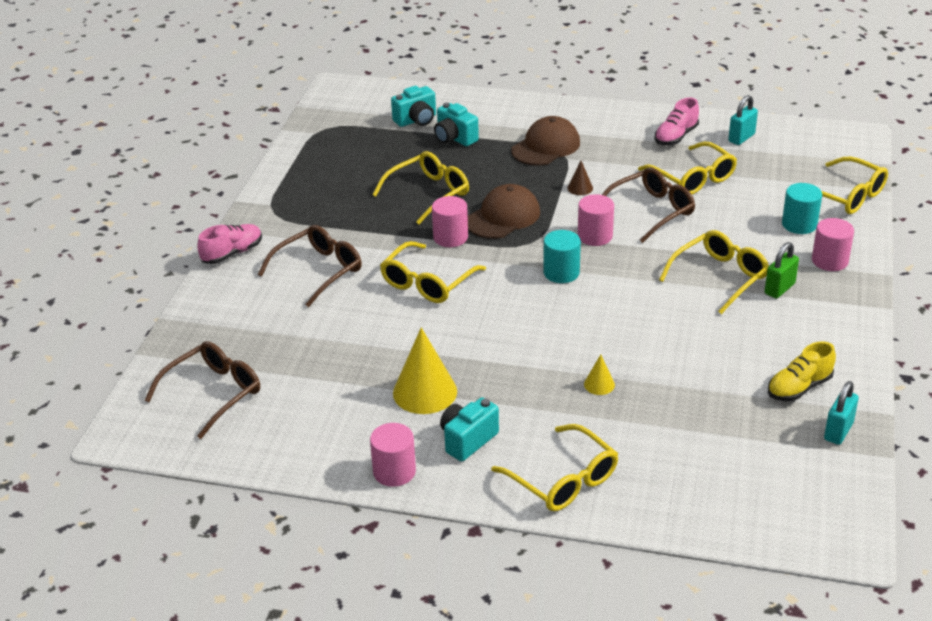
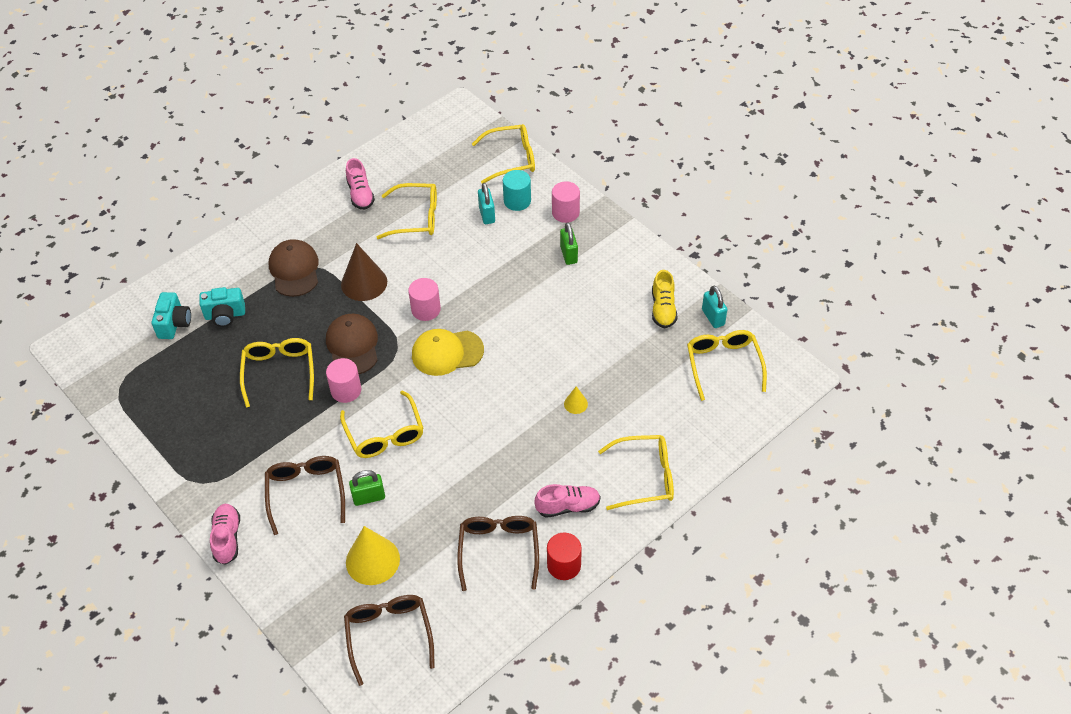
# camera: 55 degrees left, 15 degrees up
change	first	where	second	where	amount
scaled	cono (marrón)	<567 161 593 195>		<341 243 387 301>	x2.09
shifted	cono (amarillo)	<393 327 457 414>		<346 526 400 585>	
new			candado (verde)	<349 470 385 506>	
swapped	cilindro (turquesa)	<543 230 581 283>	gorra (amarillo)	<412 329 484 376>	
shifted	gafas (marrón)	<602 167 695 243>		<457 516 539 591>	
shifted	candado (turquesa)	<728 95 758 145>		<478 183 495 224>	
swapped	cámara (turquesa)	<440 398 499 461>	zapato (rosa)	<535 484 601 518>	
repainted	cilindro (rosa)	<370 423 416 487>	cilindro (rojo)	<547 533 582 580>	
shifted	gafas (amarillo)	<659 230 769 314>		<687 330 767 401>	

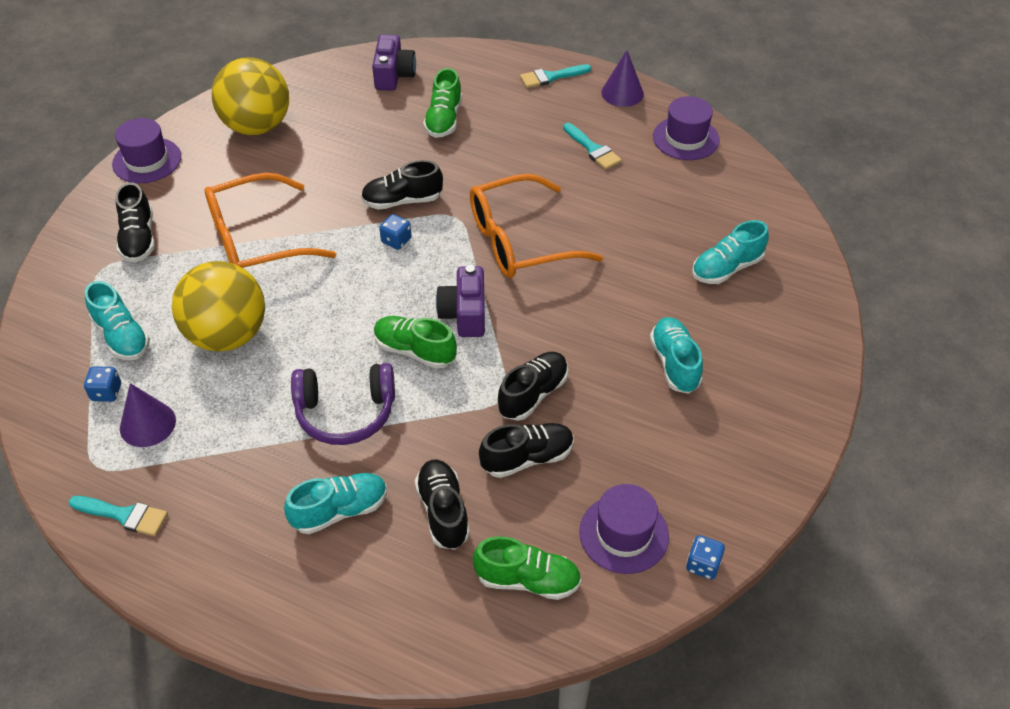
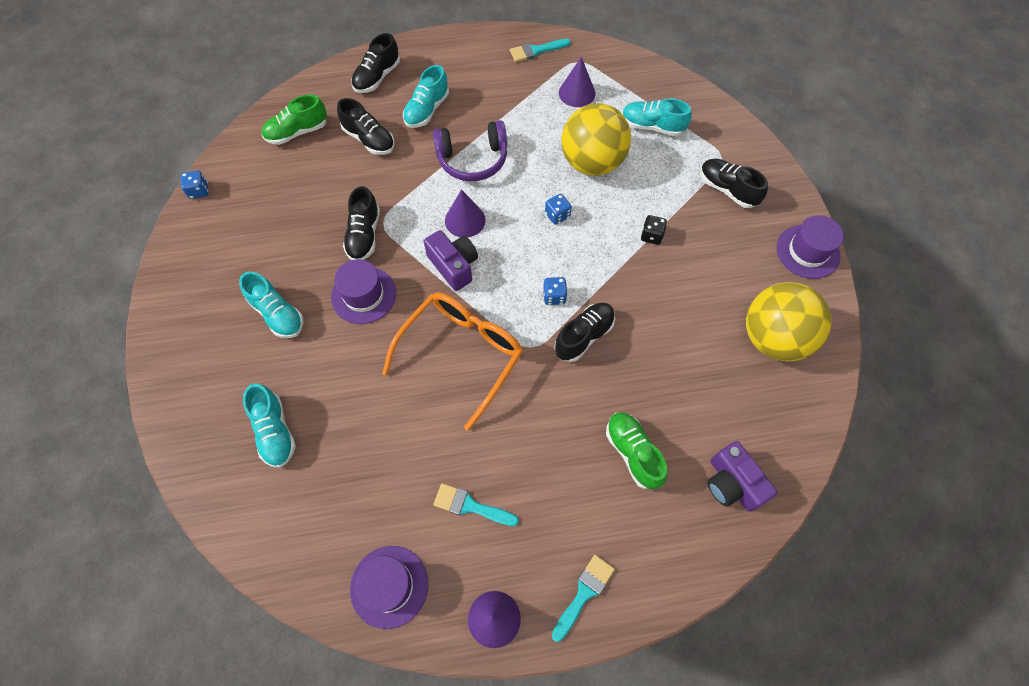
# camera: 145 degrees right, 15 degrees up
change	first	where	second	where	amount
rotated	zapato (turquesa)	<692 220 769 284>		<243 384 296 468>	135 degrees clockwise
shifted	sombrero (morado)	<579 484 669 574>		<331 259 396 324>	
shifted	zapato (negro)	<479 423 574 478>		<351 33 400 93>	
rotated	auriculares (morado)	<291 363 395 445>		<433 120 507 181>	150 degrees counterclockwise
swapped	zapato (verde)	<374 316 457 369>	cono (morado)	<445 189 486 238>	
shifted	dado (azul)	<84 366 121 402>		<545 194 572 225>	
swapped	gafas (naranja)	<205 173 336 268>	dado (negro)	<641 215 667 245>	

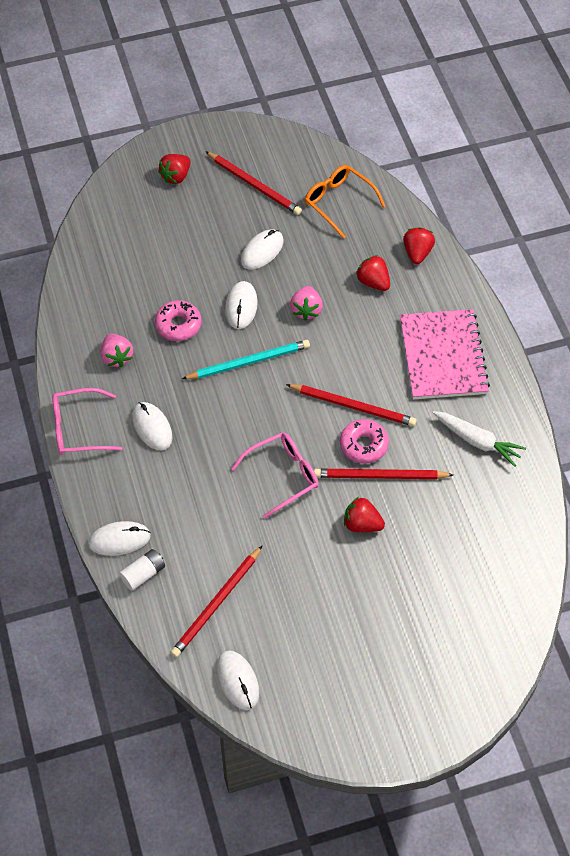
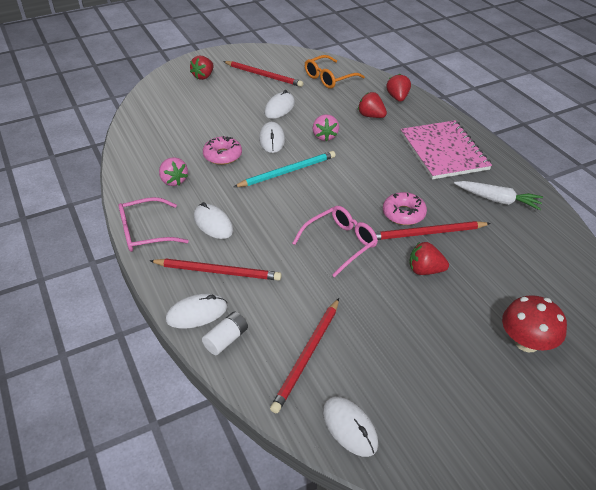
# camera: 10 degrees left, 15 degrees down
change	first	where	second	where	amount
shifted	lápiz (rojo)	<286 384 417 426>		<150 259 282 281>	
rotated	gafas (naranja)	<305 165 386 239>		<305 55 365 88>	75 degrees counterclockwise
new			seta (rojo)	<502 295 567 352>	

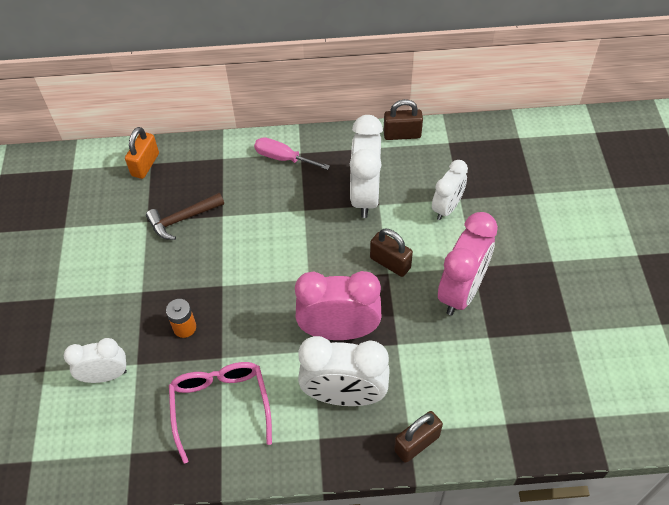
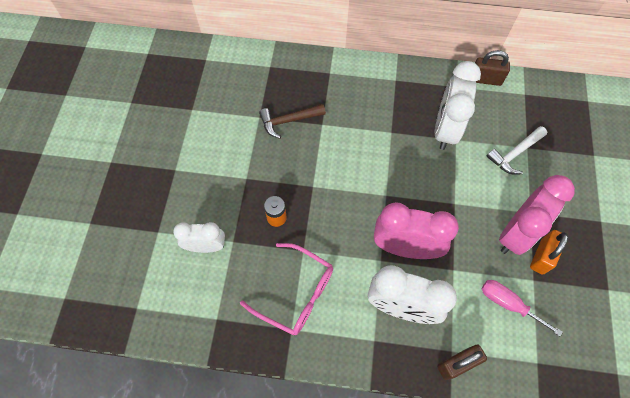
# camera: 10 degrees right, 10 degrees up
change	first	where	second	where	amount
rotated	gafas (rosa)	<169 362 272 464>		<240 243 333 335>	120 degrees clockwise
shifted	destornillador (rosa)	<254 137 330 170>		<482 280 563 337>	
swapped	despertador (blanco)	<432 160 468 220>	martillo (blanco)	<486 126 547 175>	
shifted	candado (naranja)	<125 127 159 179>		<530 230 568 275>	
gone	candado (marrón)	<370 229 413 277>			

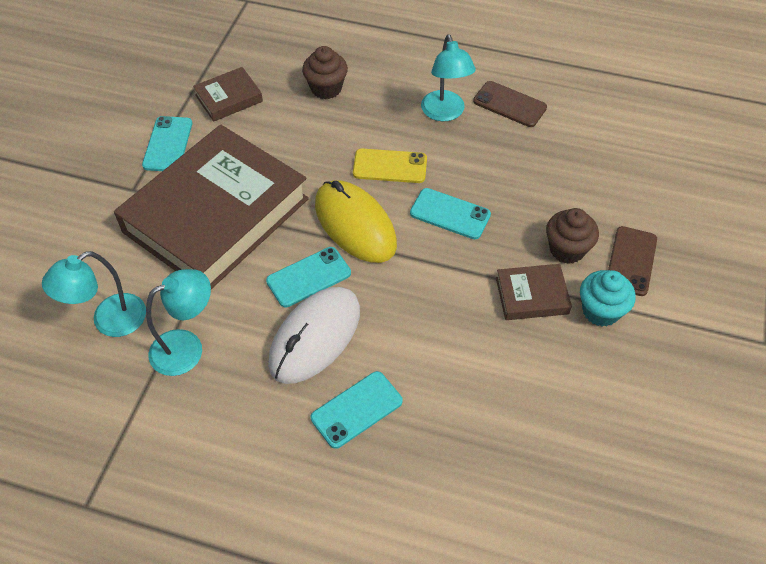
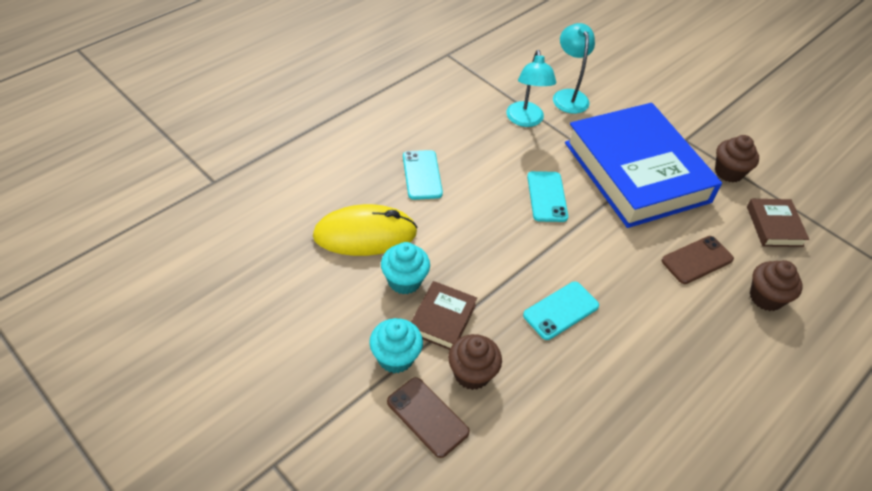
# camera: 115 degrees right, 5 degrees down
change	first	where	second	where	amount
shifted	ratón (amarillo)	<315 180 397 263>		<313 204 418 256>	
new			magdalena (turquesa)	<381 242 430 295>	
repainted	libro (marrón)	<114 125 309 289>	libro (azul)	<565 103 722 228>	
shifted	móvil (marrón)	<473 81 547 127>		<662 236 734 284>	
swapped	móvil (turquesa)	<142 116 192 171>	magdalena (marrón)	<715 135 759 182>	
gone	ratón (blanco)	<268 287 360 384>			
gone	móvil (amarillo)	<353 148 427 183>			
gone	lámpara (turquesa)	<421 34 476 121>			

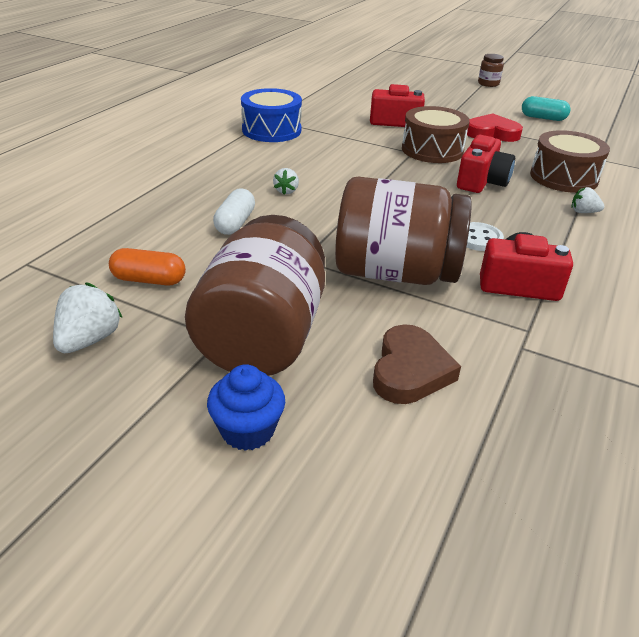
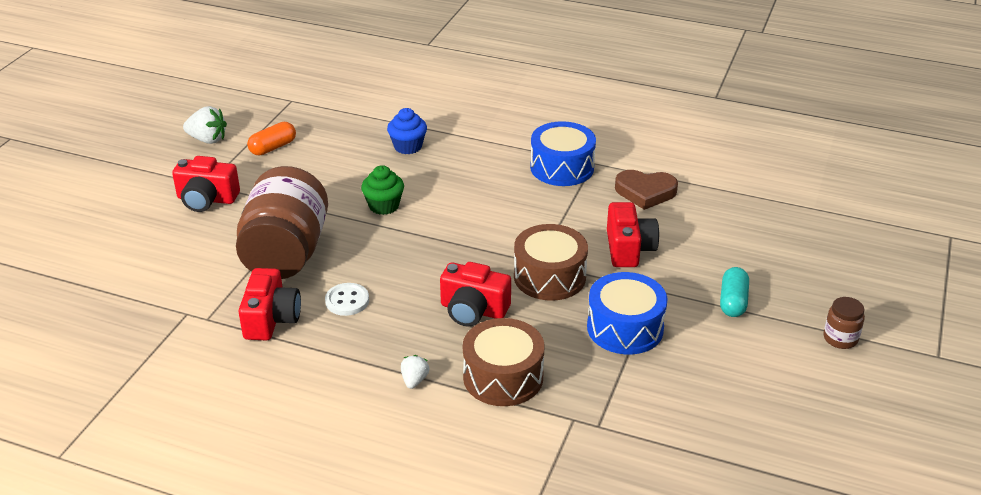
# camera: 85 degrees right, 0 degrees up
change	first	where	second	where	amount
swapped	tarro (marrón)	<185 215 325 376>	cámara (rojo)	<172 156 240 212>	
rotated	cápsula (naranja)	<109 248 186 286>		<247 122 296 155>	45 degrees clockwise
new			magdalena (verde)	<361 165 404 215>	
shifted	magdalena (azul)	<207 364 285 451>		<387 108 427 154>	
swapped	corazón (rojo)	<467 113 523 142>	tambor (azul)	<587 272 668 354>	
shifted	corazón (marrón)	<373 324 461 404>		<615 170 678 210>	
shifted	cápsula (turquesa)	<522 96 571 121>		<720 267 749 317>	
gone	cápsula (blanco)	<213 189 255 235>			
gone	fresa (blanco)	<273 168 299 195>			

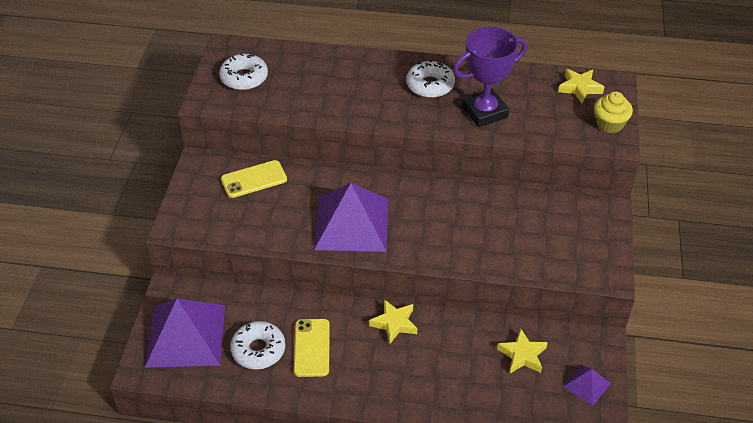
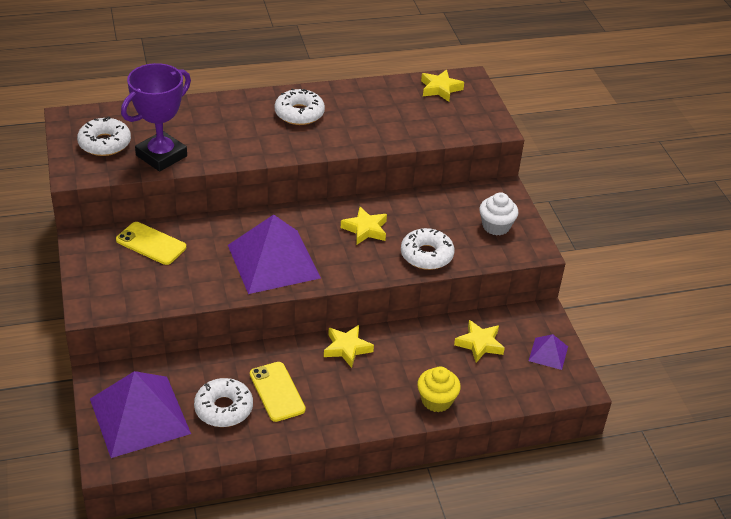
# camera: 25 degrees left, 5 degrees down
change	first	where	second	where	amount
rotated	móvil (amarillo)	<221 160 287 198>		<116 222 186 265>	75 degrees clockwise
shifted	trofeo (morado)	<453 27 527 127>		<121 63 191 172>	
new			estrella (amarillo)	<341 207 387 245>	
new			rosquilla (blanco)	<401 228 454 270>	
shifted	magdalena (amarillo)	<594 91 633 133>		<417 367 461 412>	
new			magdalena (blanco)	<479 192 519 235>	

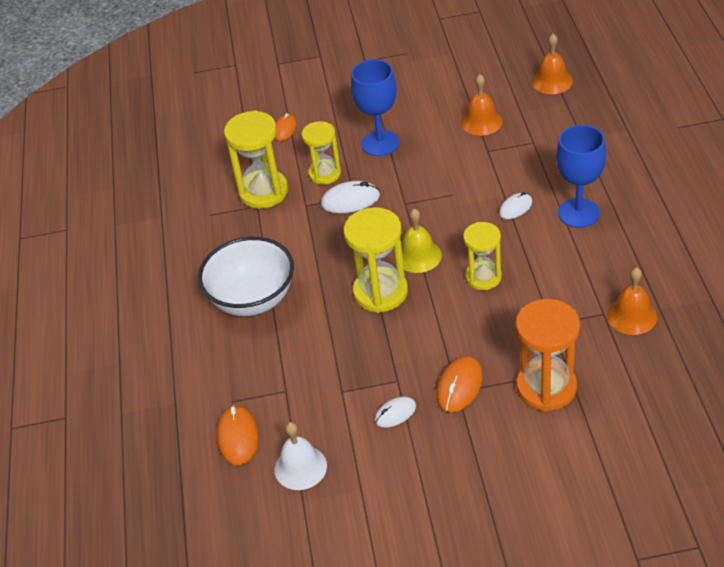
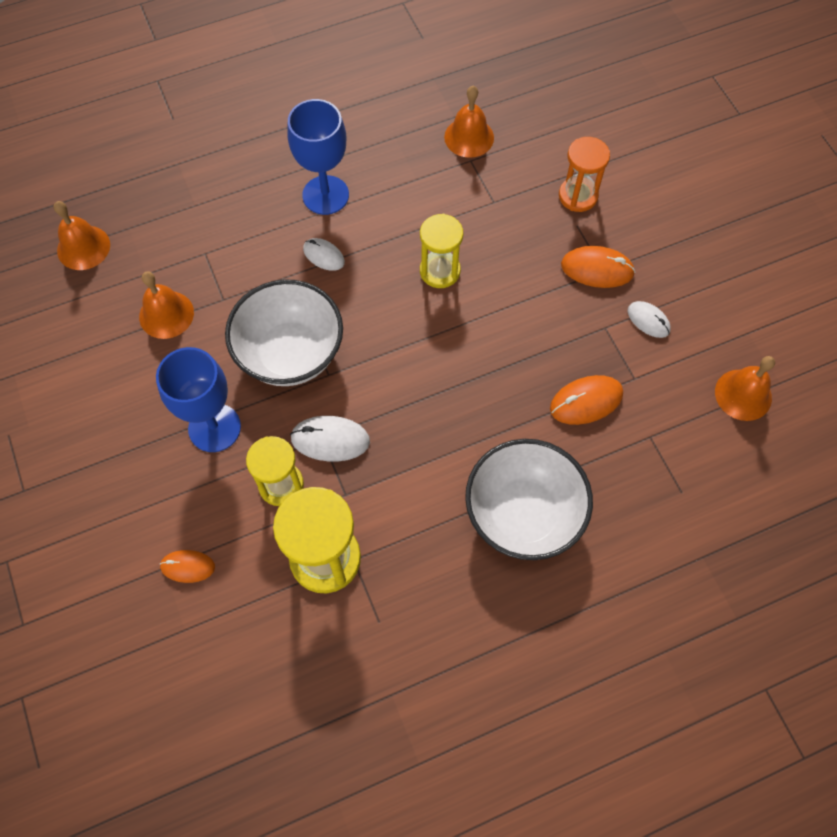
# camera: 110 degrees left, 20 degrees up
change	first	where	second	where	amount
new			cuenco (blanco)	<225 279 343 386>	
rotated	ratón (blanco)	<321 181 380 213>		<290 416 370 462>	60 degrees counterclockwise
shifted	ratón (naranja)	<217 405 259 465>		<550 375 623 425>	
scaled	reloj de arena (naranja)	<516 299 580 411>		<559 137 610 212>	x0.66
repainted	campana (blanco)	<275 422 327 490>	campana (naranja)	<715 356 775 421>	
gone	reloj de arena (amarillo)	<344 207 408 313>			
gone	campana (amarillo)	<402 208 442 273>			

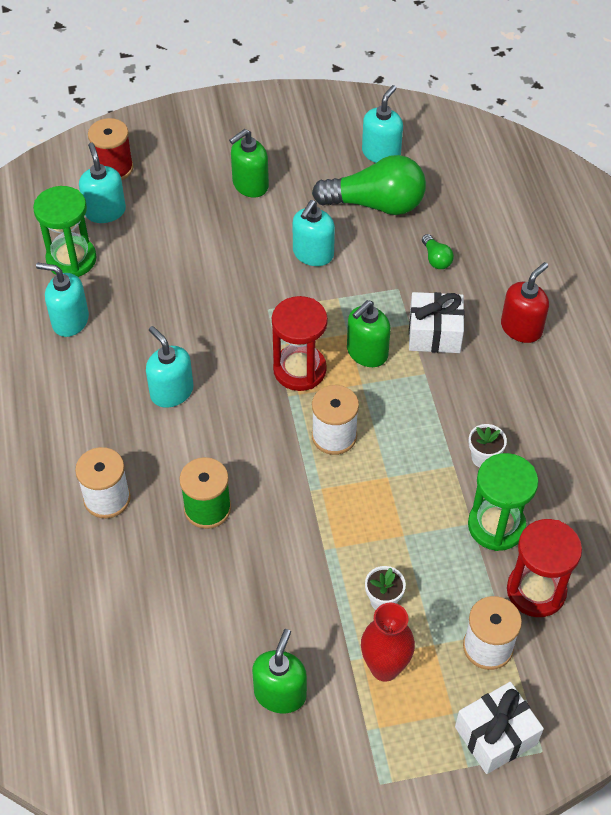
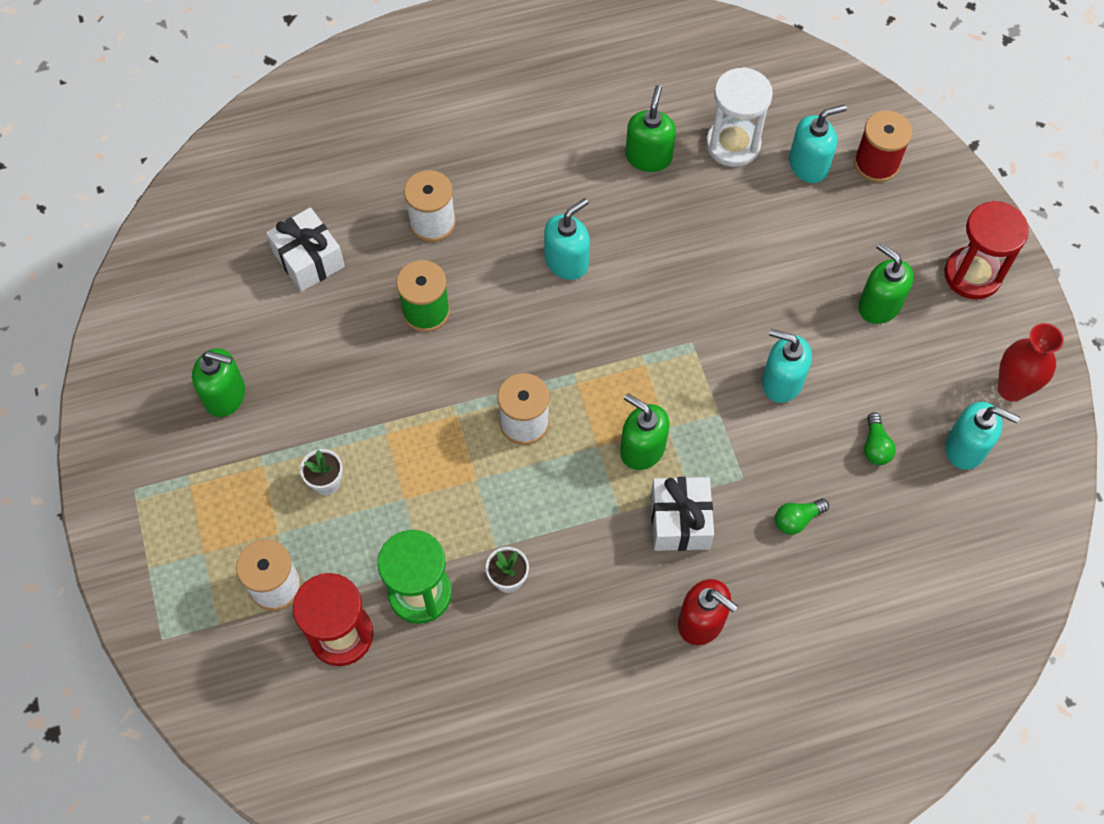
# camera: 85 degrees right, 10 degrees up
change	first	where	second	where	amount
shifted	regalo (blanco)	<455 682 544 774>		<266 207 345 292>	
repainted	dispensador de jabón (turquesa)	<36 262 89 337>	dispensador de jabón (verde)	<625 85 676 172>	
repainted	reloj de arena (verde)	<33 186 97 277>	reloj de arena (blanco)	<706 67 773 167>	
scaled	bombilla (verde)	<312 155 426 215>		<864 413 896 465>	x0.42
shifted	reloj de arena (rojo)	<272 296 328 391>		<944 201 1029 299>	
shifted	florero (rojo)	<361 603 415 682>		<998 323 1064 402>	

